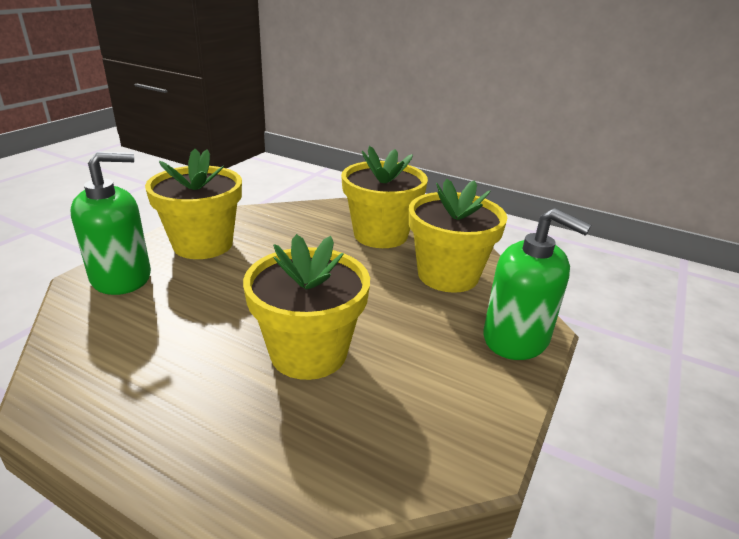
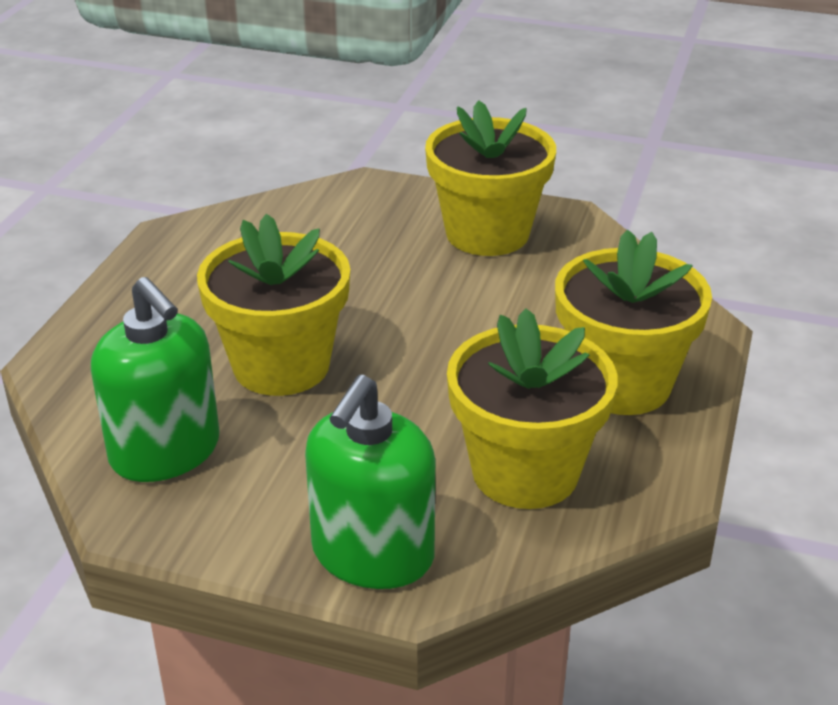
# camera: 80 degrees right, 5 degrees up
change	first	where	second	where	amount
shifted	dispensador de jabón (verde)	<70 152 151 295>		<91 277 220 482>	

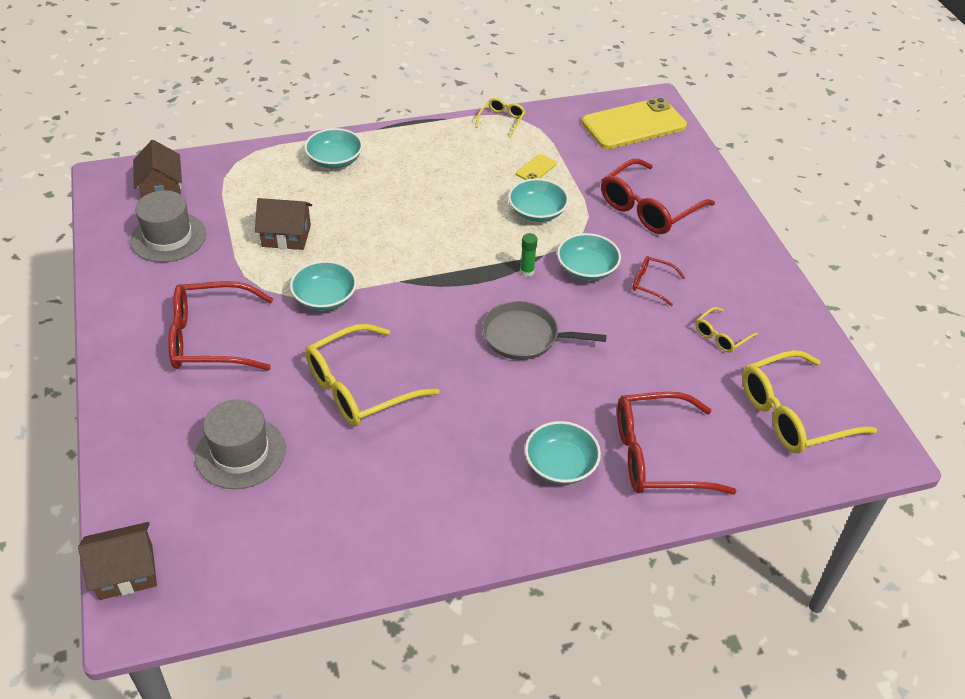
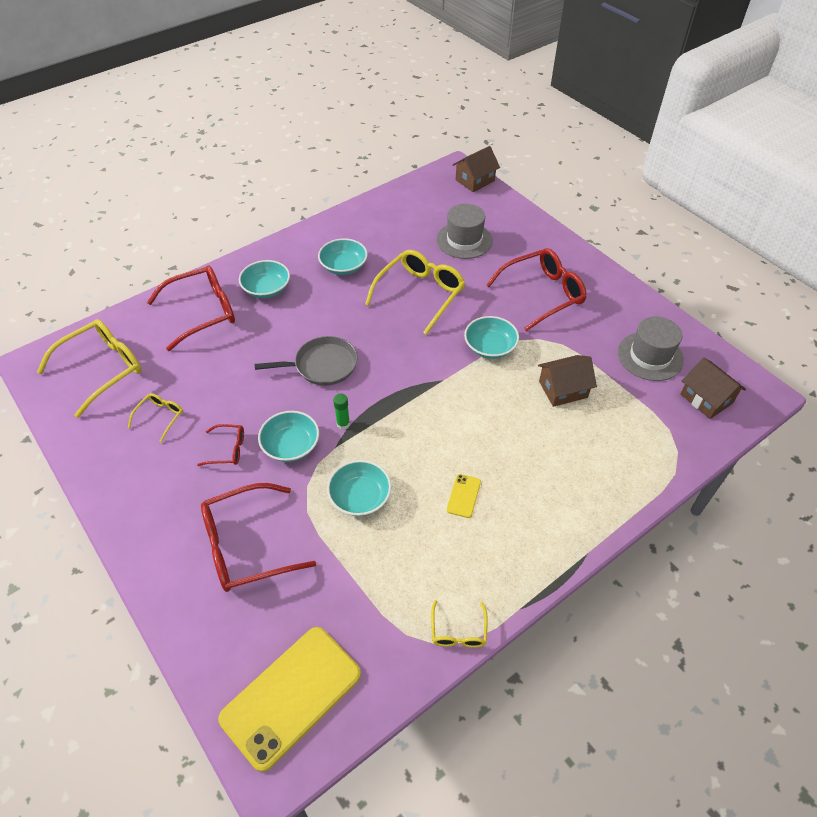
# camera: 160 degrees right, 5 degrees up
change	first	where	second	where	amount
rotated	gafas (rojo)	<601 159 715 234>		<201 483 316 592>	135 degrees counterclockwise
shifted	cuenco (turquesa)	<304 128 363 169>		<318 238 368 275>	
shifted	móvil (amarillo)	<516 154 557 180>		<447 474 481 518>	

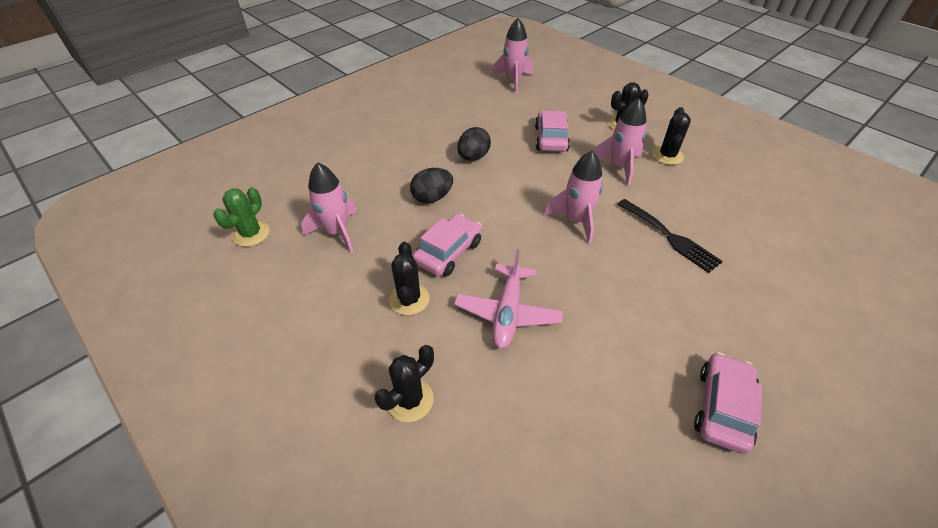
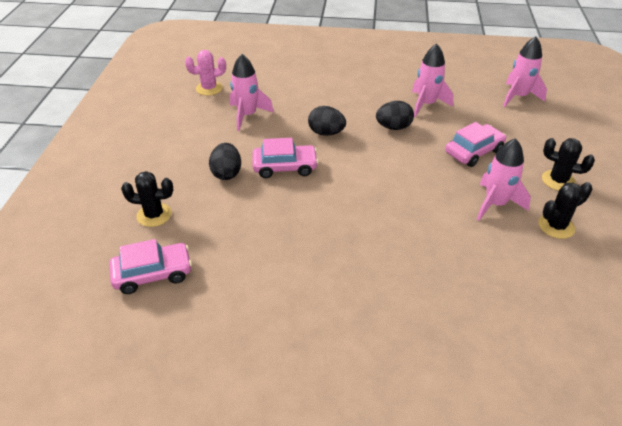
# camera: 50 degrees right, 5 degrees down
change	first	where	second	where	amount
shifted	coche (rosa)	<694 352 762 454>		<109 239 192 294>	
repainted	cactus (verde)	<213 187 270 247>	cactus (rosa)	<185 50 226 96>	
swapped	cactus (negro)	<389 242 430 315>	huevo (negro)	<209 143 241 180>	
shifted	cohete (rosa)	<544 151 603 244>		<412 43 453 117>	
gone	avión (rosa)	<454 250 563 349>			
gone	tenedor (negro)	<617 199 723 273>			

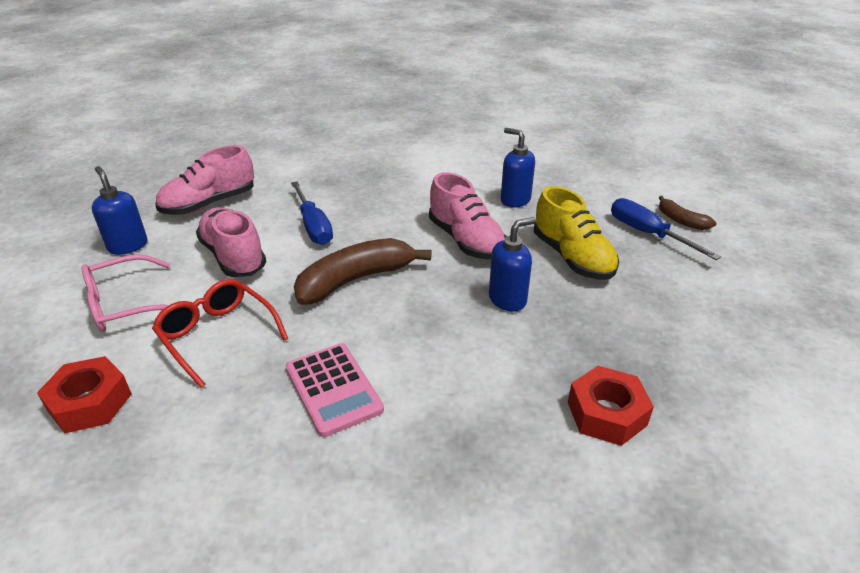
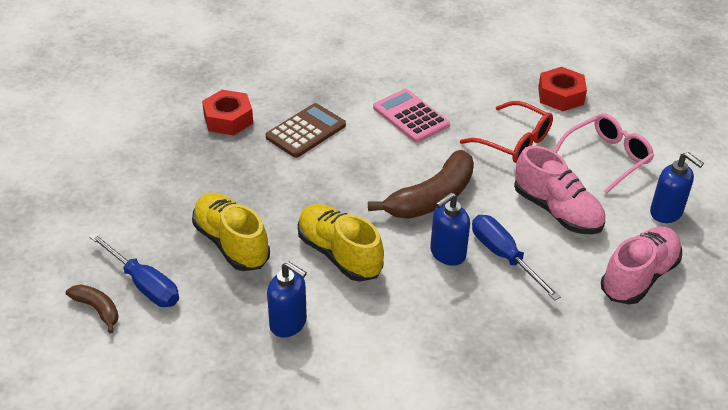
# camera: 170 degrees right, 5 degrees up
change	first	where	second	where	amount
new			calculadora (marrón)	<266 103 346 158>	
repainted	zapato (rosa)	<429 172 506 260>	zapato (amarillo)	<298 204 384 282>	
shifted	dispensador de jabón (azul)	<489 217 537 312>		<430 192 470 266>	

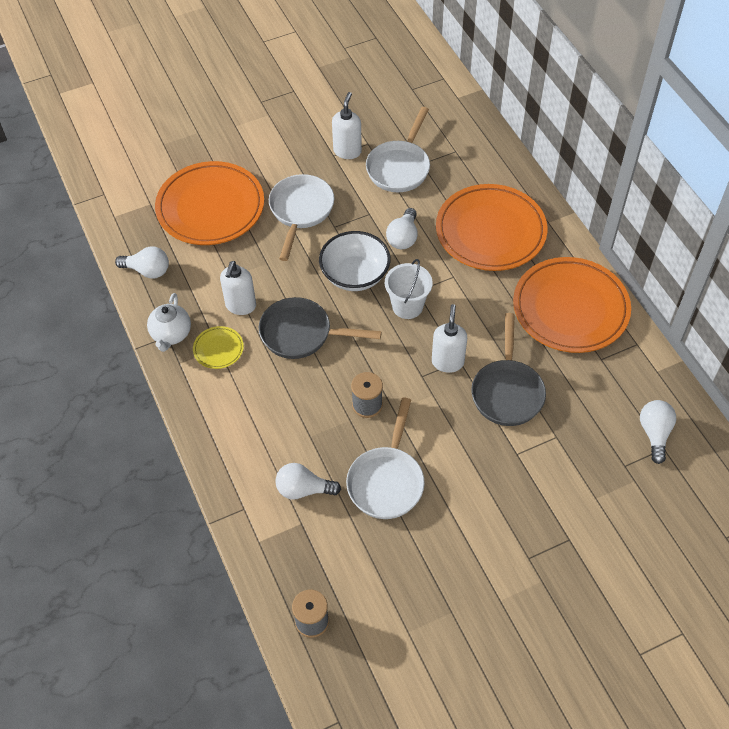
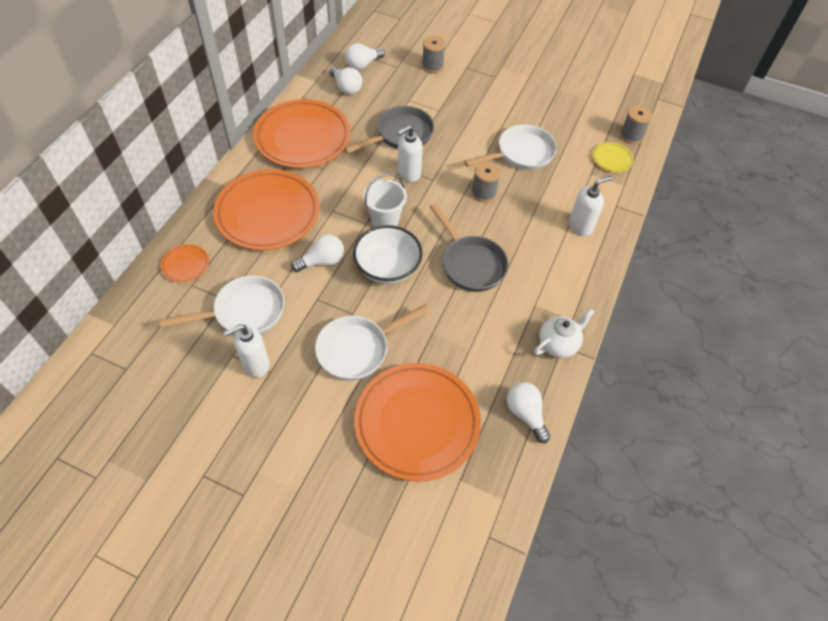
# camera: 135 degrees left, 0 degrees up
change	first	where	second	where	amount
new			plato (naranja)	<161 244 209 283>	
shifted	bombilla (blanco)	<275 463 341 500>		<330 67 362 94>	
new			carrete (gris)	<422 36 445 73>	
shifted	dispensador de jabón (blanco)	<220 261 256 315>		<569 176 612 236>	
shifted	plato (amarillo)	<193 326 244 369>		<592 142 634 172>	

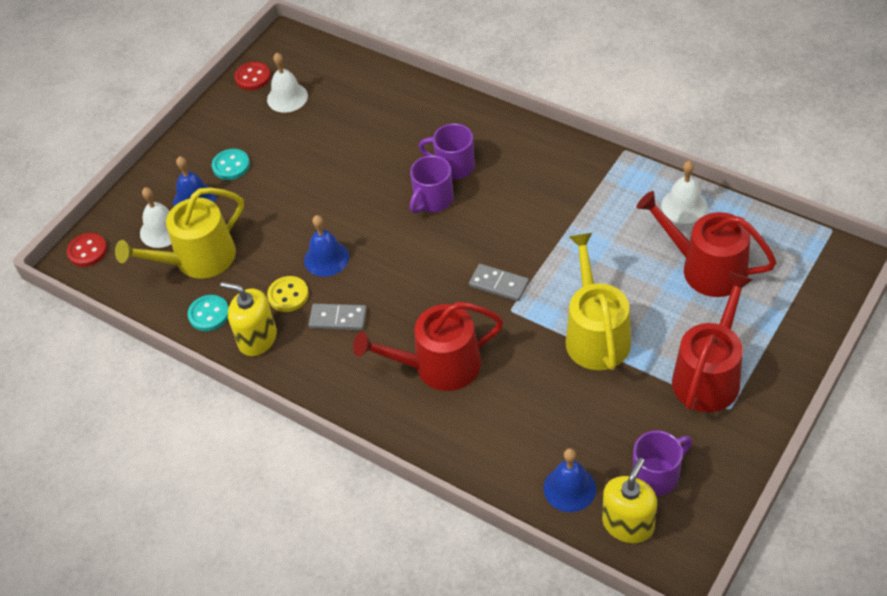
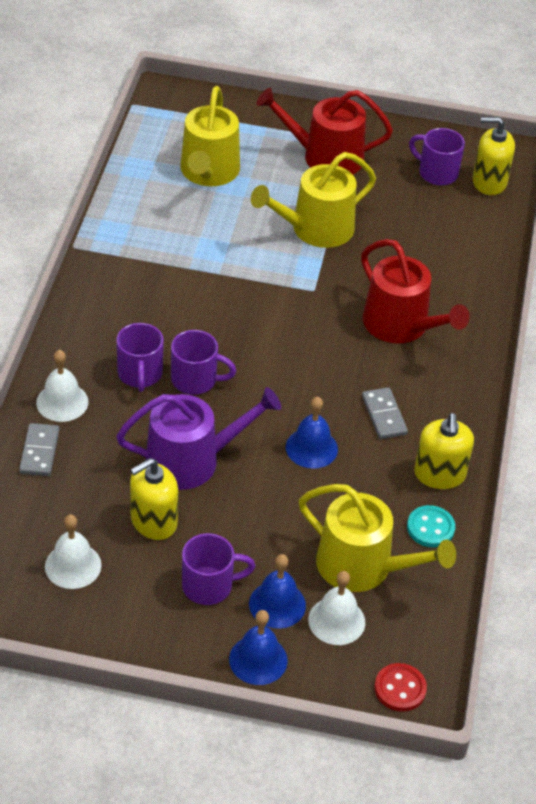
# camera: 120 degrees left, 5 degrees down
change	first	where	second	where	amount
shifted	ficha de dominó (gris)	<469 264 529 301>		<19 423 59 476>	
shifted	campana (blanco)	<661 161 707 224>		<36 350 89 422>	
new			regadera (morado)	<116 387 281 490>	
new			dispensador de jabón (amarillo)	<130 458 178 540>	
repainted	regadera (rojo)	<637 191 777 297>	regadera (amarillo)	<180 86 240 186>	
swapped	botón (turquesa)	<212 149 250 180>	taza (morado)	<182 533 255 605>	
shifted	campana (azul)	<544 448 596 512>		<229 610 288 685>	
gone	botón (rojo)	<234 62 271 90>			
gone	botón (amarillo)	<267 276 309 312>			

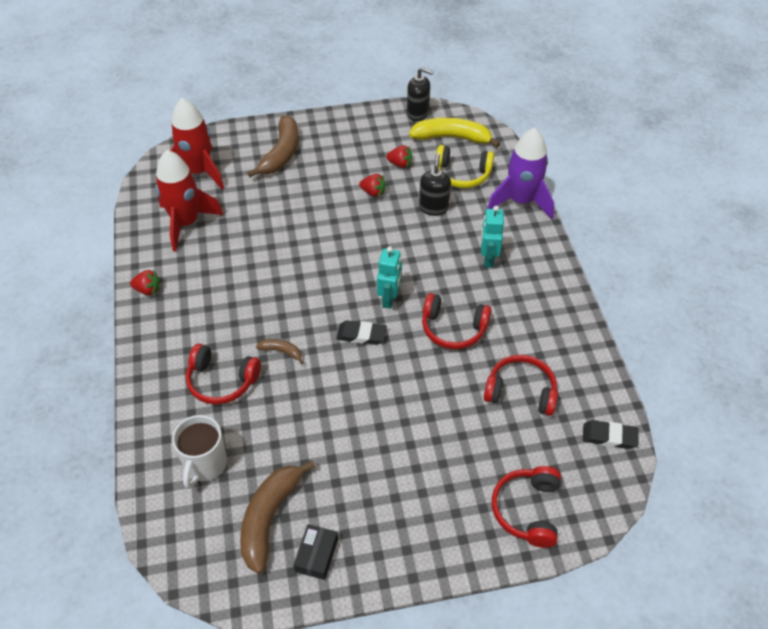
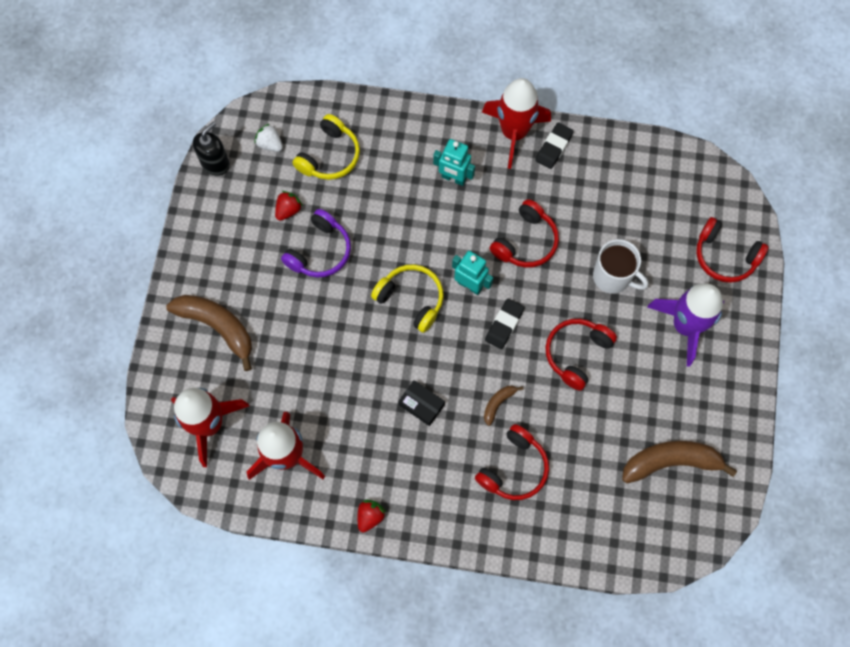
# camera: 70 degrees left, 20 degrees up
change	first	where	second	where	amount
swapped	plátano (amarillo)	<409 118 500 148>	fresa (blanco)	<255 124 283 152>	
swapped	fresa (rojo)	<359 174 386 197>	auriculares (morado)	<281 209 351 277>	
new			auriculares (amarillo)	<371 264 444 333>	
shifted	caja (negro)	<293 524 338 580>		<398 380 445 426>	
new			cohete (rojo)	<482 78 551 169>	
shifted	goma de borrar (negro)	<583 420 639 449>		<535 122 574 169>	
shifted	auriculares (rojo)	<484 355 558 416>		<545 319 617 391>	
shifted	taza (blanco)	<172 415 227 489>		<593 239 648 294>	
rotated	plátano (marrón)	<240 460 315 574>		<622 441 737 483>	135 degrees clockwise
shifted	cohete (morado)	<487 128 554 220>		<647 284 724 366>	
gone	dispensador de jabón (negro)	<419 153 451 216>			

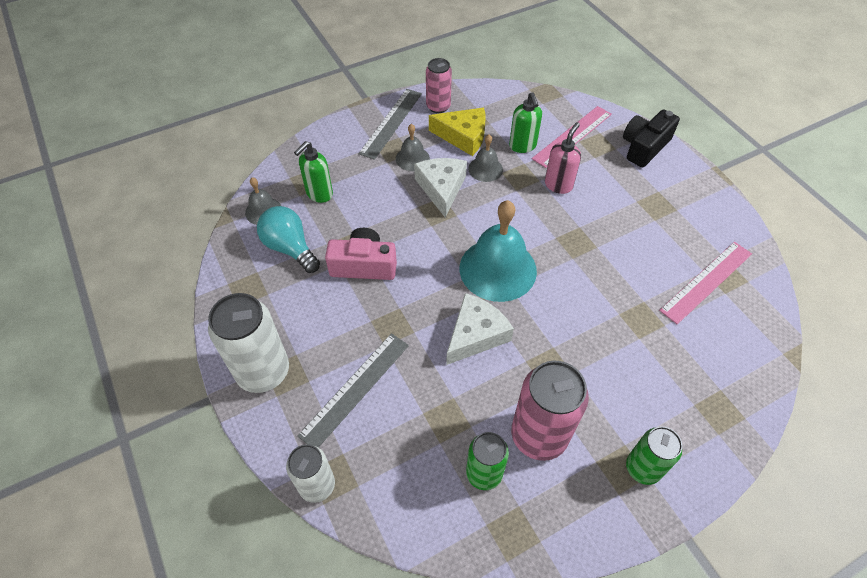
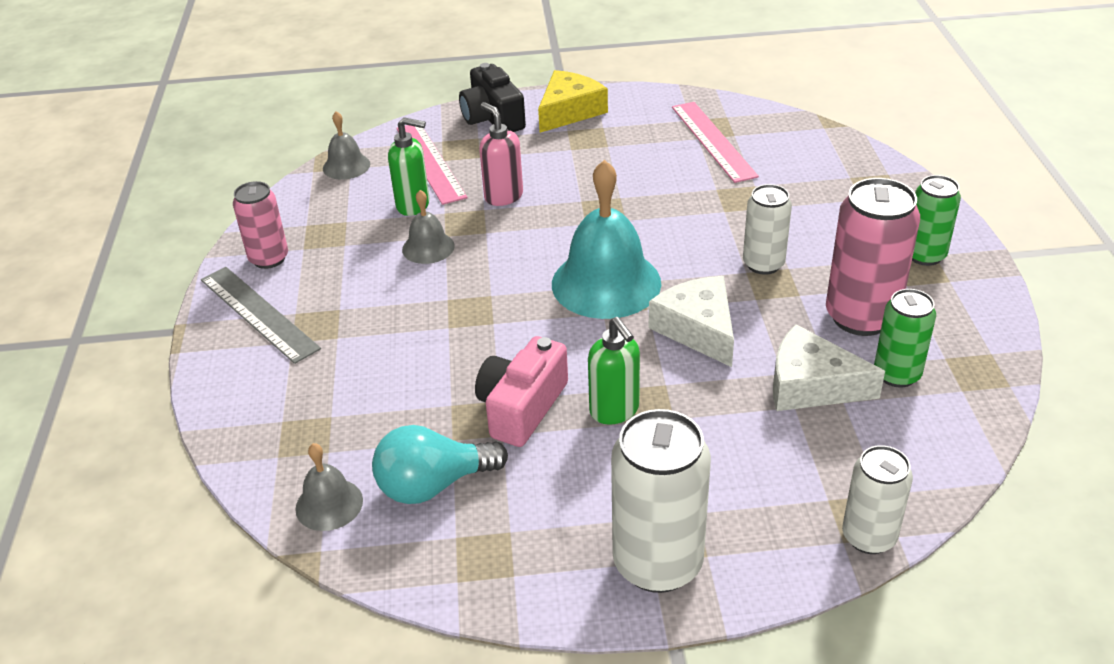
# camera: 65 degrees left, 15 degrees down
change	first	where	second	where	amount
shifted	campana (gris)	<396 124 430 171>		<323 111 370 180>	
shifted	queso (amarillo)	<429 108 486 156>		<538 70 608 133>	
shifted	dispensador de jabón (verde)	<294 141 333 203>		<588 317 640 425>	
new			lata (blanco)	<743 184 792 275>	
shifted	queso (blanco)	<414 158 467 217>		<773 324 885 411>	
gone	regla (gris)	<297 333 409 448>			

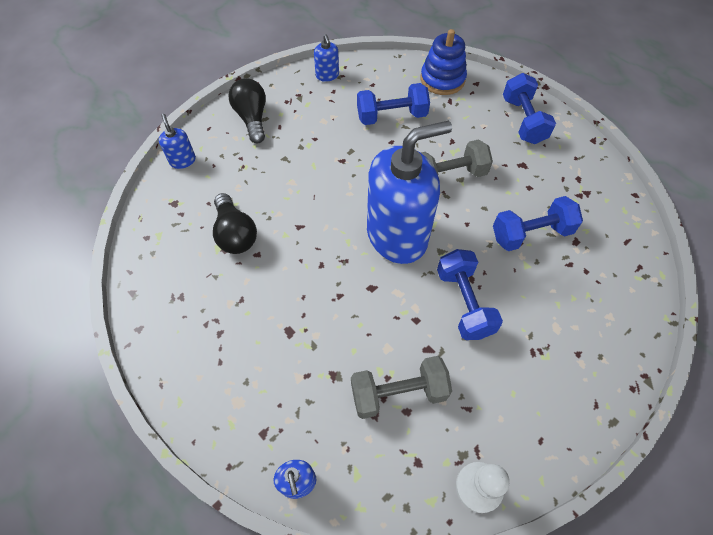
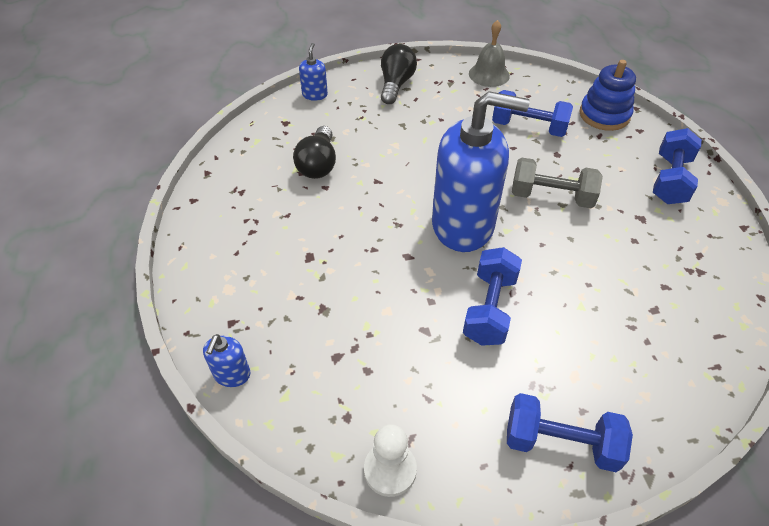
# camera: 30 degrees right, 10 degrees down
change	first	where	second	where	amount
swapped	dispensador de jabón (azul)	<314 34 339 82>	campana (gris)	<469 20 510 87>	
shifted	mancuerna (azul)	<493 196 583 251>		<507 393 633 472>	
gone	mancuerna (gris)	<351 356 452 419>			

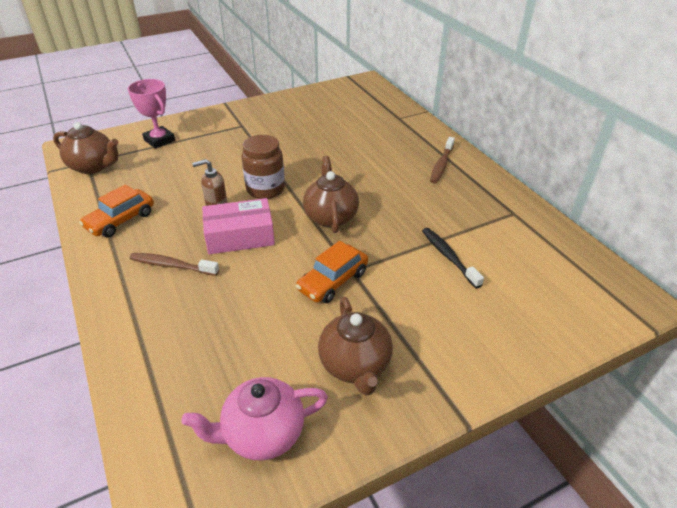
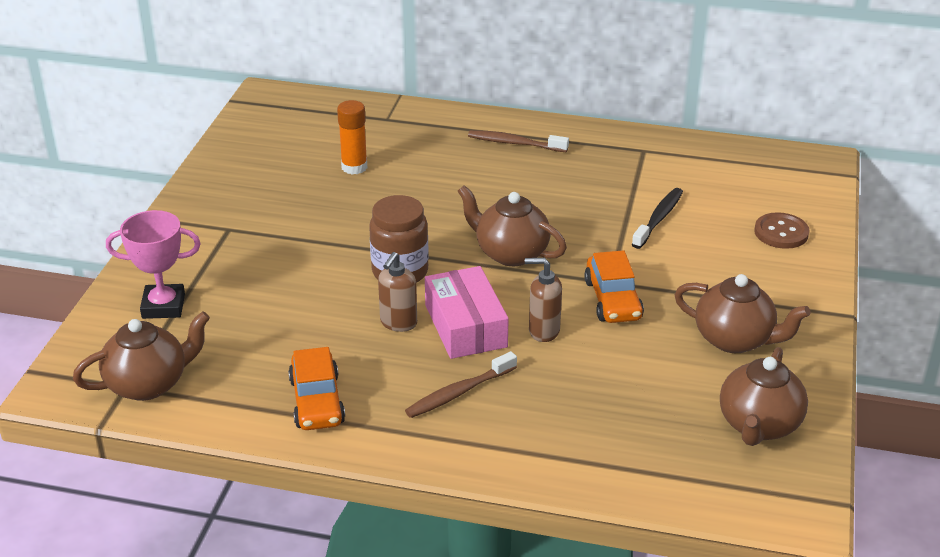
# camera: 50 degrees left, 5 degrees down
change	first	where	second	where	amount
new			barra de pegamento (naranja)	<337 100 367 175>	
rotated	caja (rosa)	<202 198 275 254>		<425 266 509 359>	45 degrees counterclockwise
rotated	cepillo de dientes (marrón)	<430 137 455 184>		<468 130 569 152>	135 degrees clockwise
new			dispensador de jabón (marrón)	<525 258 562 342>	
rotated	cepillo de dientes (negro)	<422 228 484 288>		<632 188 683 249>	105 degrees clockwise
repainted	tetera (rosa)	<181 377 328 460>	tetera (marrón)	<720 347 808 446>	
new			botón (marrón)	<754 212 809 249>	

